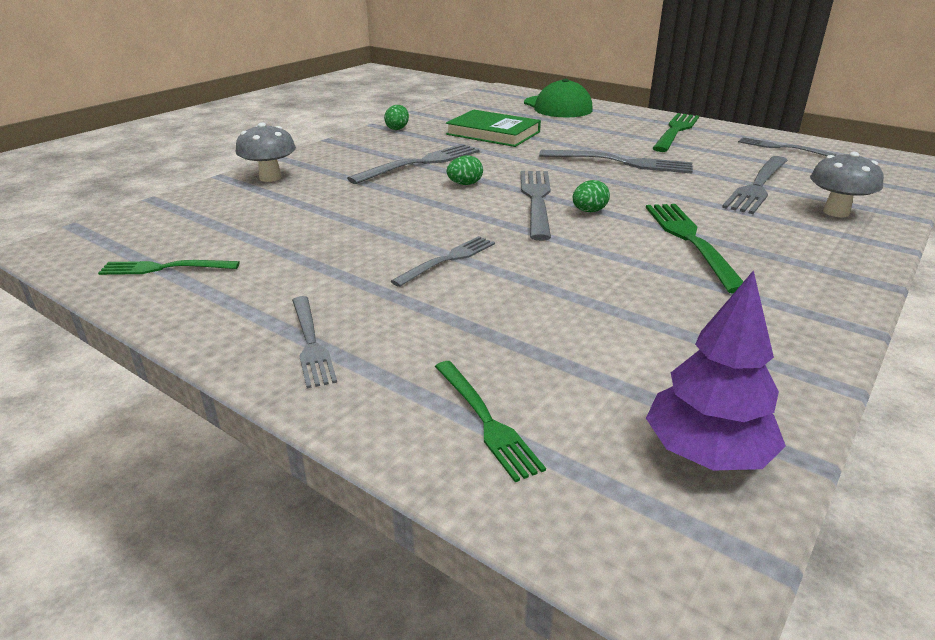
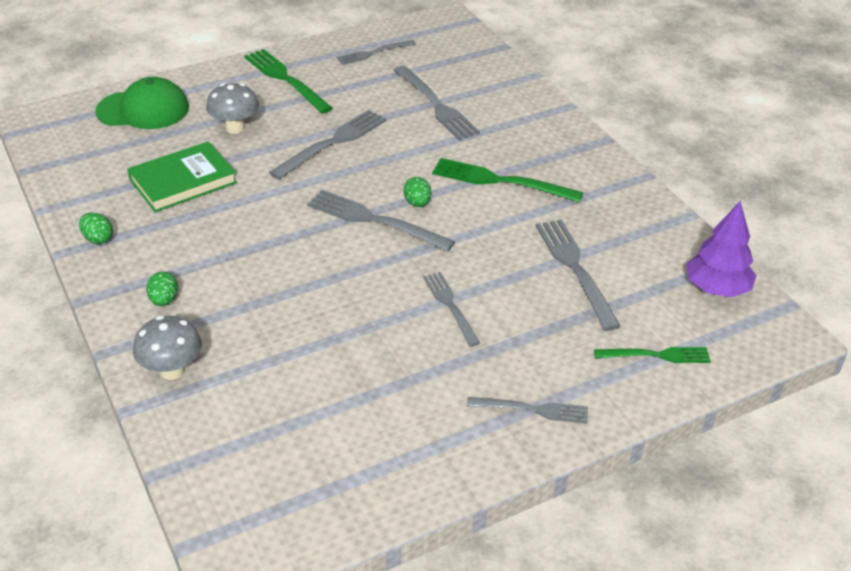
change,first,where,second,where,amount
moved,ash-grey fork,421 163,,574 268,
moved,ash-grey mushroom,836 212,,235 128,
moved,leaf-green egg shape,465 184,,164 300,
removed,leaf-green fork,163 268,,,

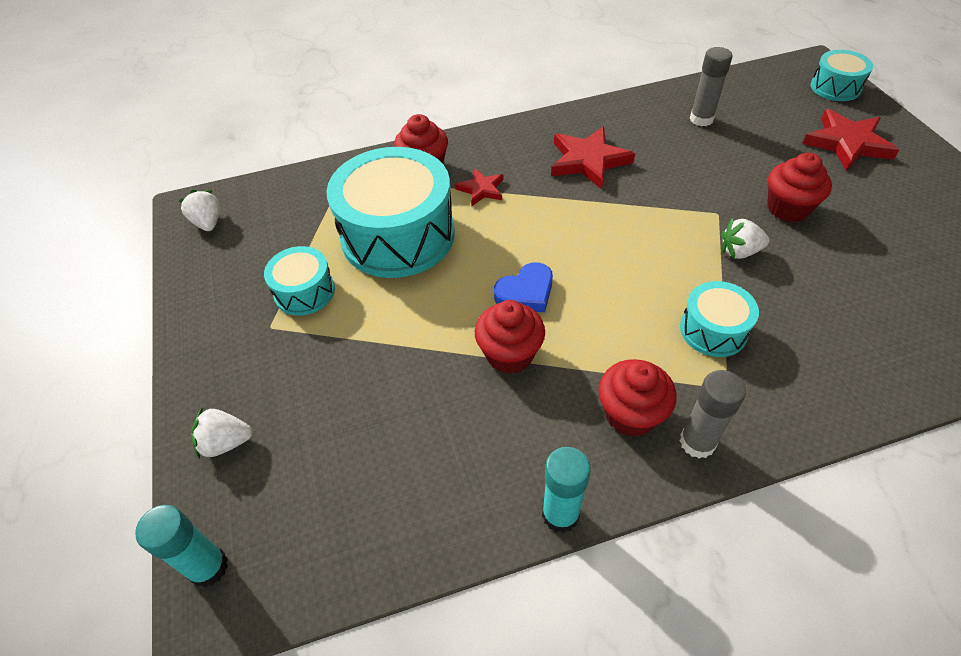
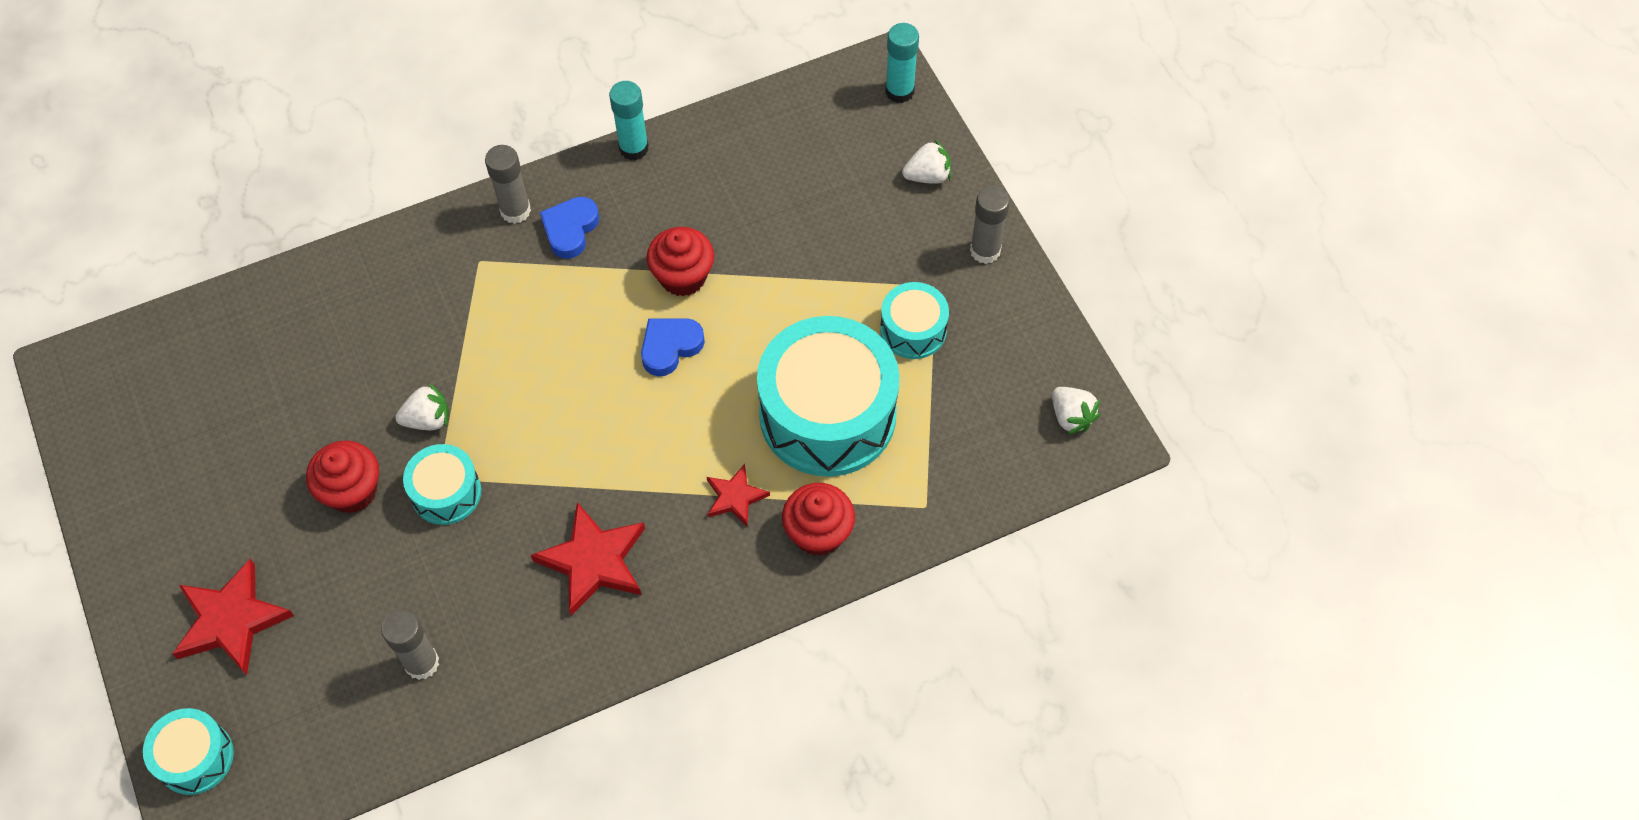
change,first,where,second,where,amount
moved,aqua toy drum,713 330,,446 492,
replaced,red muffin,630 414,blue heart,570 229,
added,,,ash-grey stick of glue,985 250,

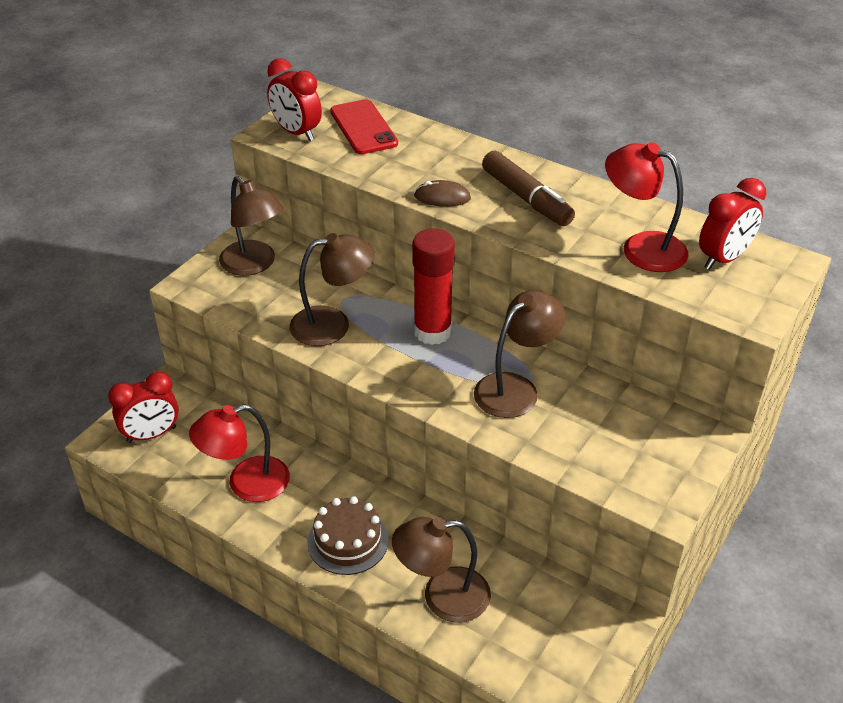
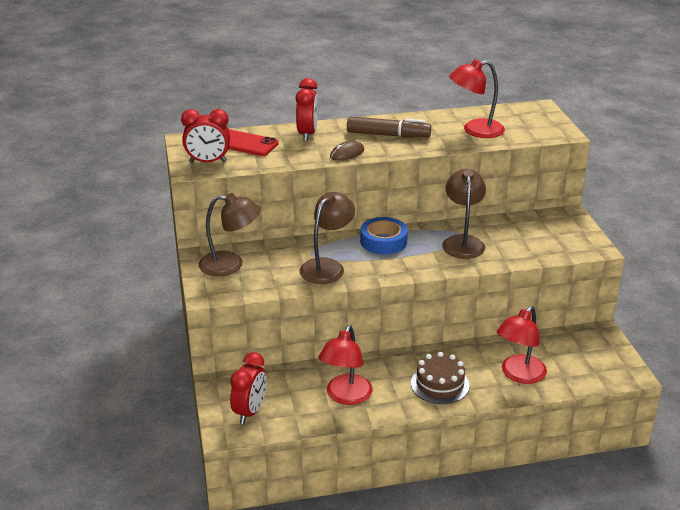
change,first,where,second,where,amount
moved,red bedside clock,723 259,,307 134,
replaced,red stick of glue,432 331,blue roll of tape,383 241,
recoloured,brown reading lamp,442 596,red reading lamp,519 375,

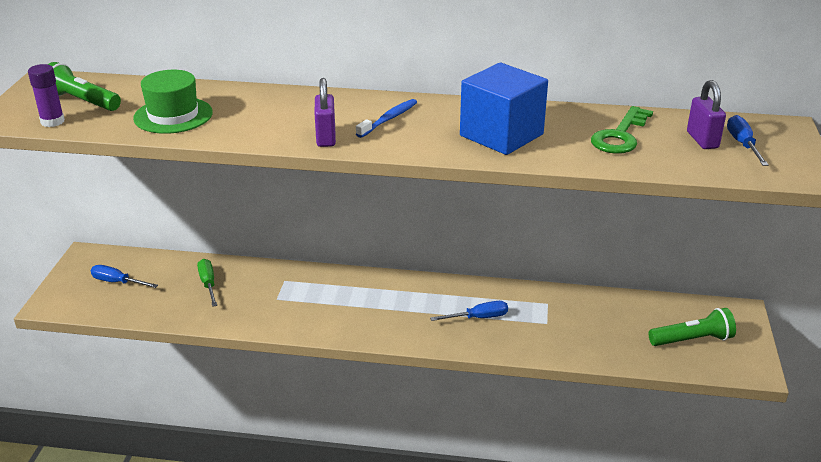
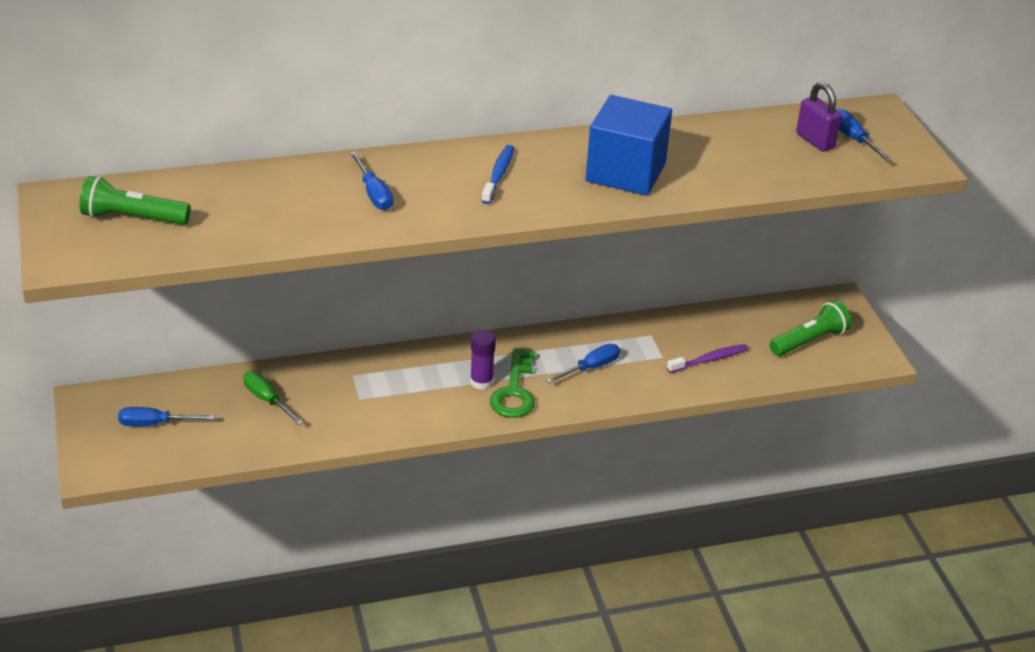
change,first,where,second,where,amount
moved,royal purple stick of glue,52 121,,481 382,
removed,leaf-green tall hat,173 115,,,
removed,royal purple small lock,326 138,,,
moved,leaf-green latchkey,620 136,,514 391,
added,,,blue screwdriver,373 193,
added,,,royal purple dental brush,709 360,

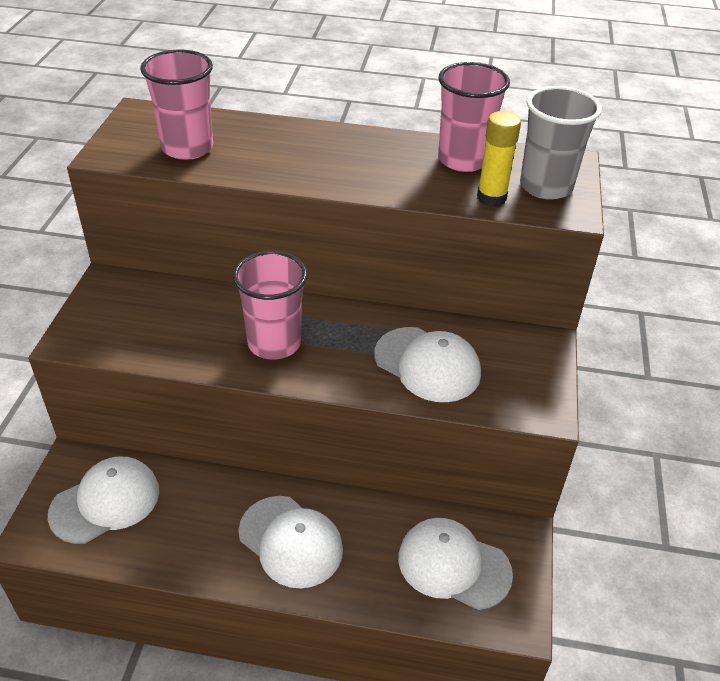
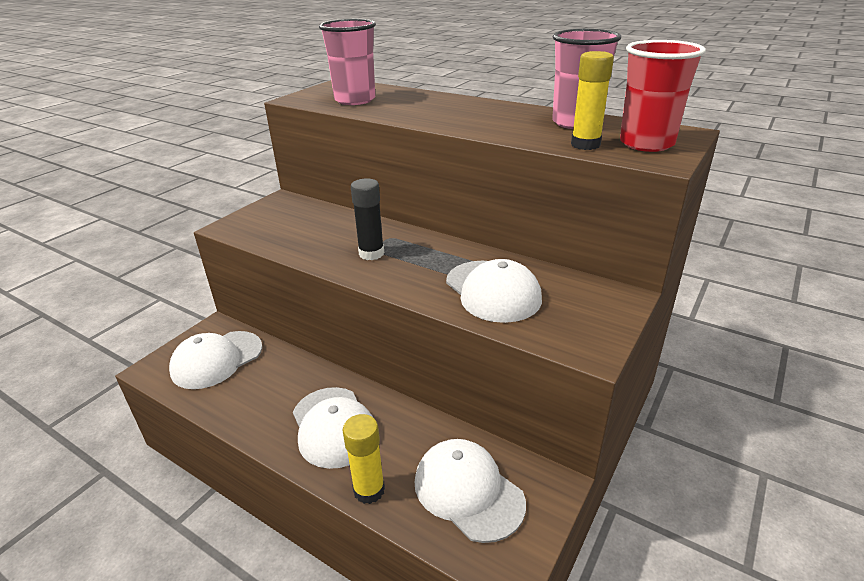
change,first,where,second,where,amount
recoloured,ash-grey cup,546 187,red cup,646 144,
replaced,rose-pink cup,274 343,black stick of glue,371 253,
turned,white cap,105 502,,217 359,150 degrees clockwise
added,,,bright yellow stick of glue,369 490,

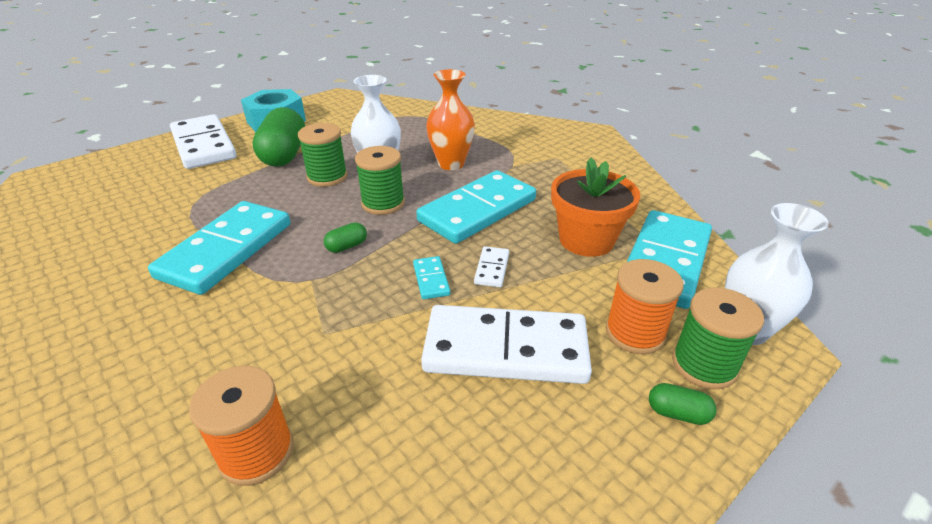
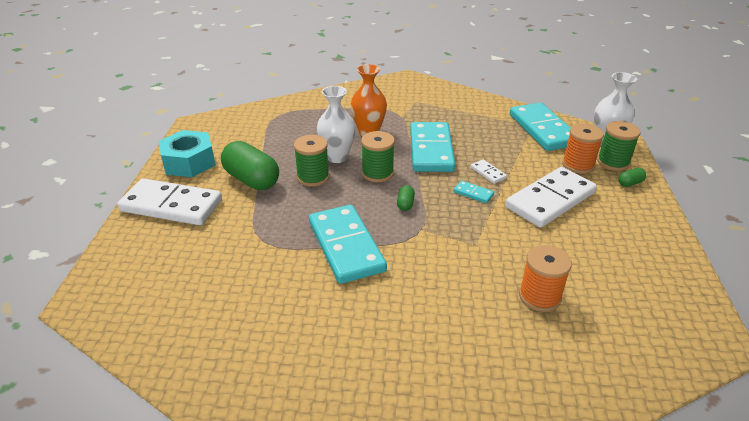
change,first,where,second,where,amount
removed,orange flower pot,586 240,,,

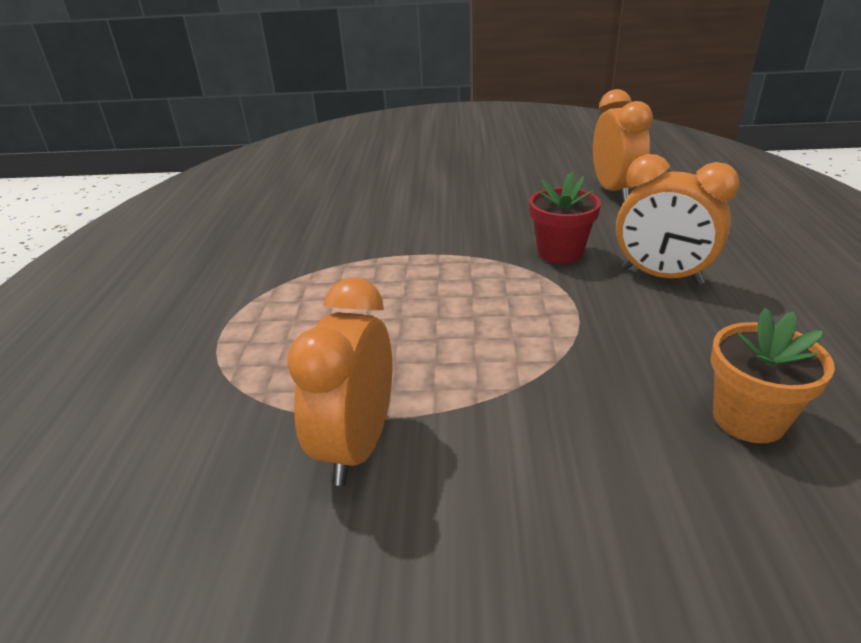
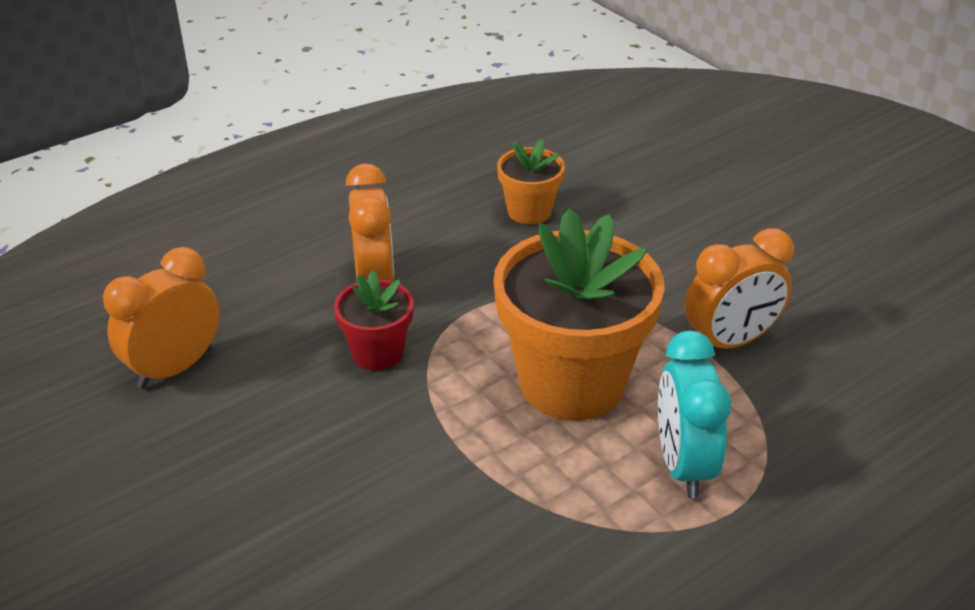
change,first,where,second,where,amount
added,,,orange flower pot,572 383,
added,,,aqua bedside clock,683 465,

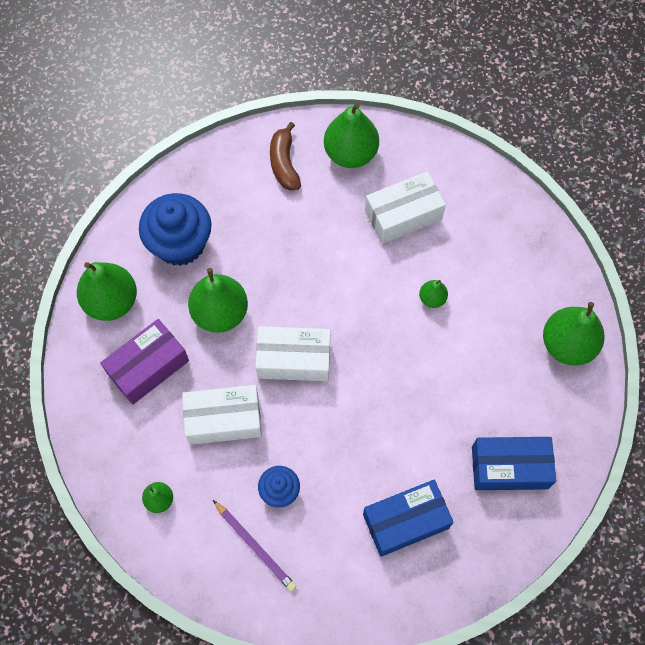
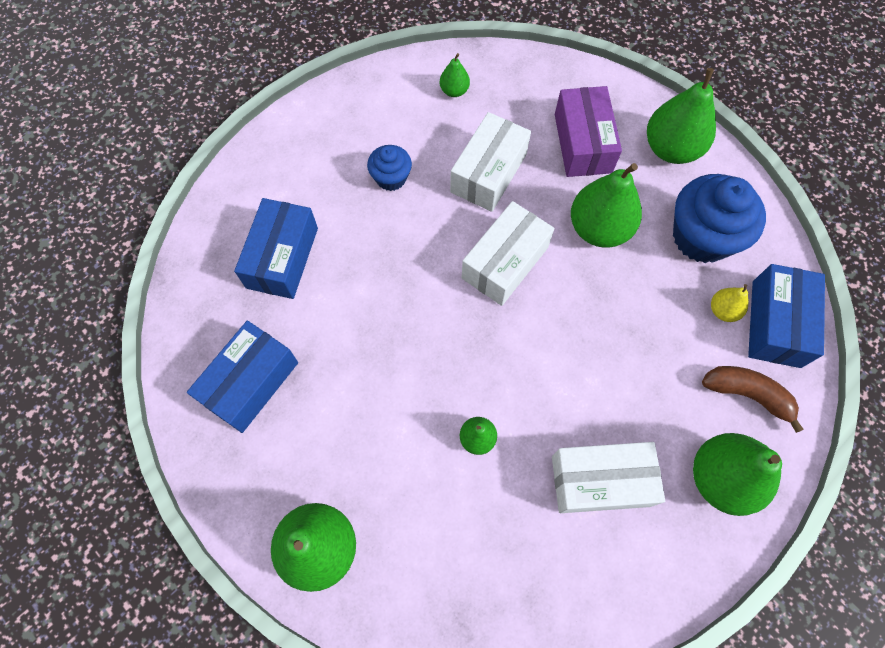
change,first,where,second,where,amount
turned,white box,403 215,,600 481,75 degrees clockwise
removed,royal purple wooden pencil,255 546,,,
added,,,blue box,775 323,
added,,,bright yellow pear fruit,723 310,

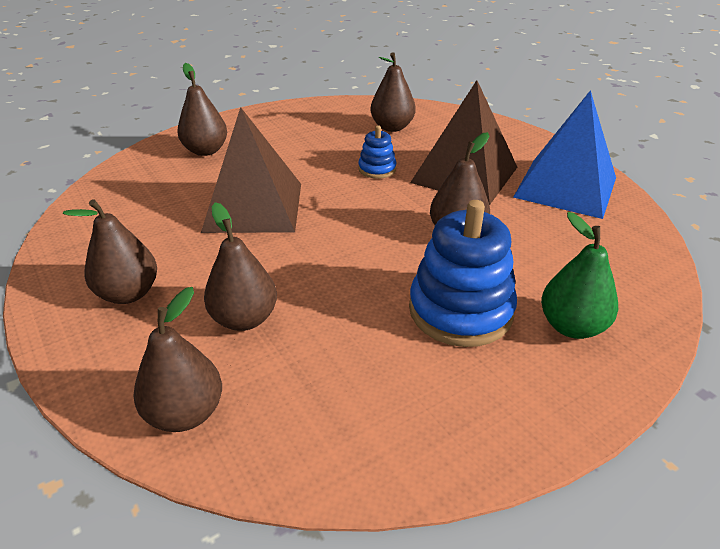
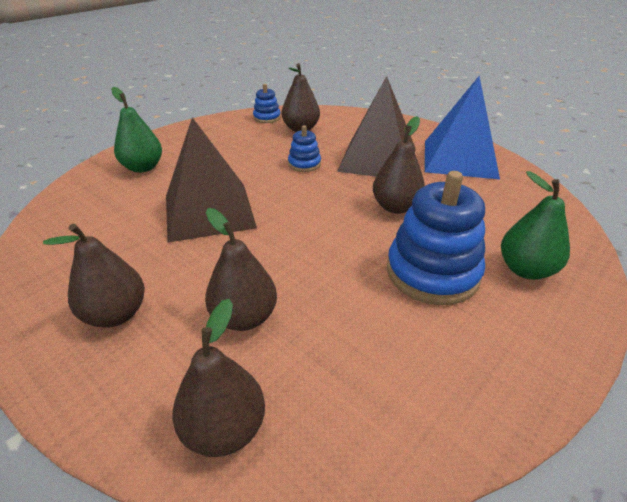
change,first,where,second,where,amount
recoloured,brown pear fruit,206 151,leaf-green pear fruit,143 168,
added,,,blue stacking toy,267 118,

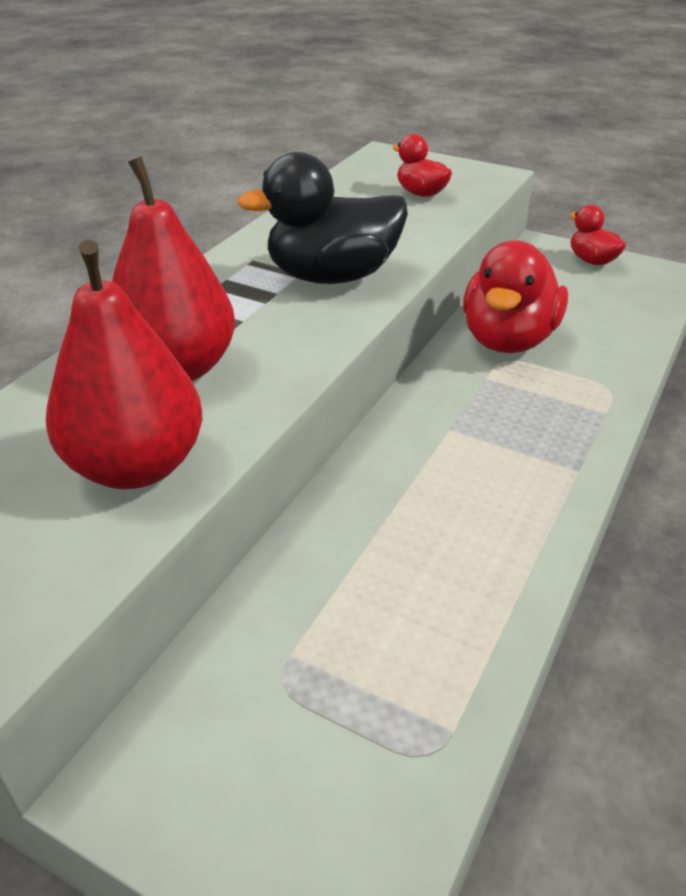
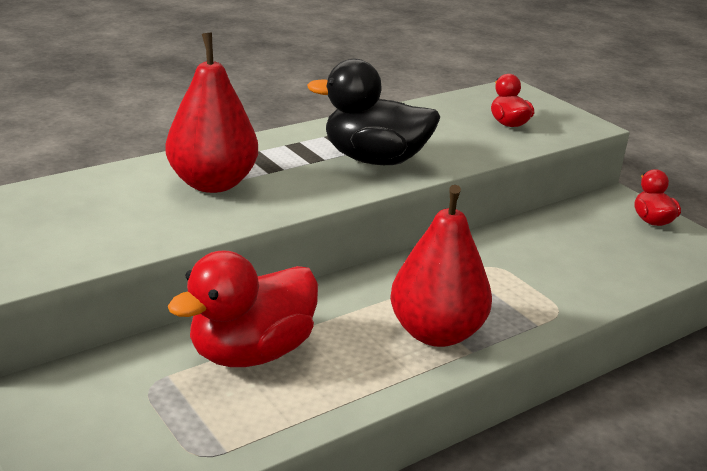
change,first,where,second,where,amount
moved,red pear fruit,136 466,,436 333,
moved,red toy duck,508 340,,251 353,

